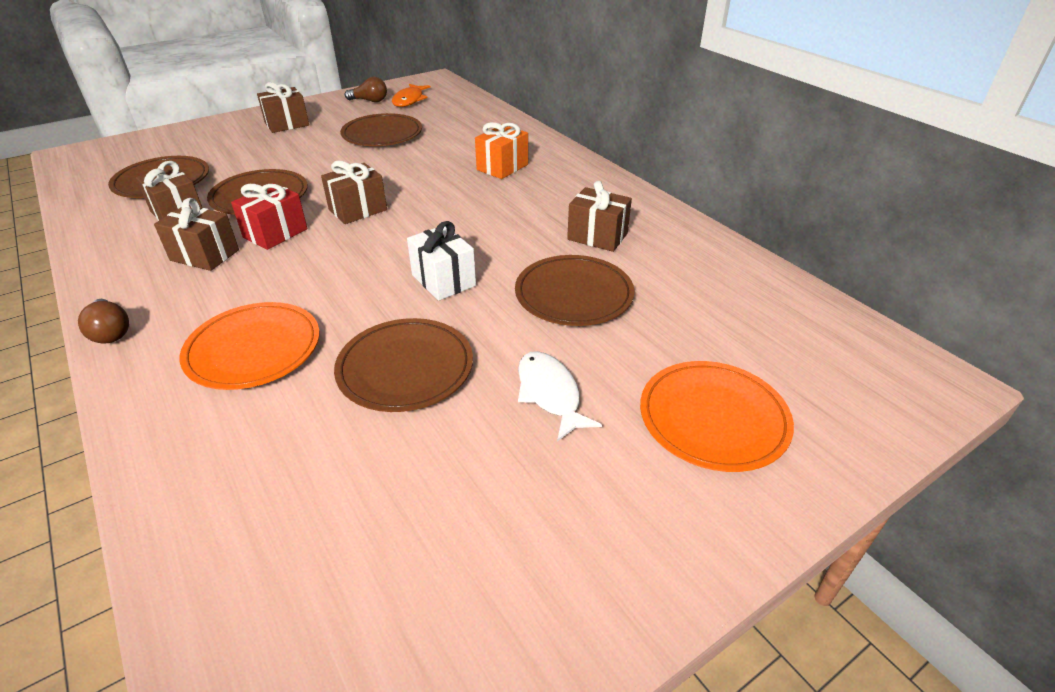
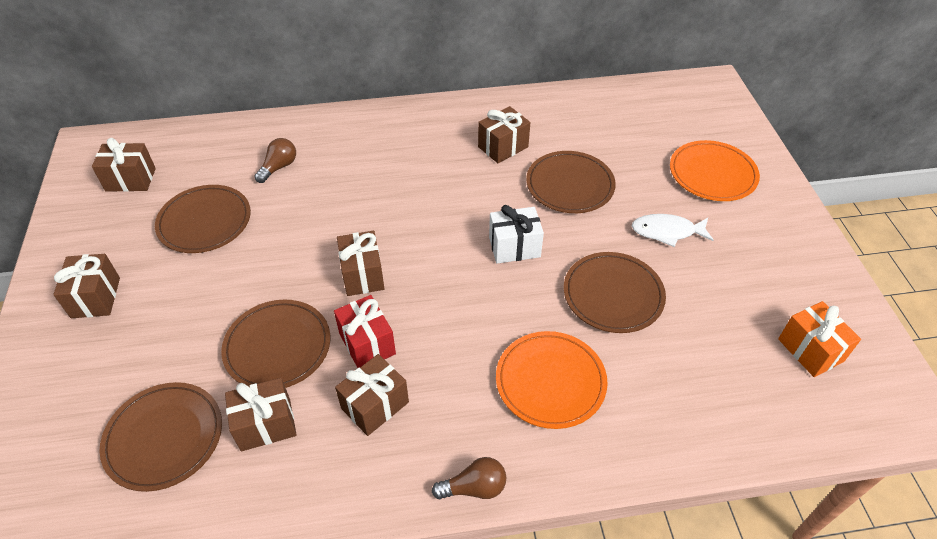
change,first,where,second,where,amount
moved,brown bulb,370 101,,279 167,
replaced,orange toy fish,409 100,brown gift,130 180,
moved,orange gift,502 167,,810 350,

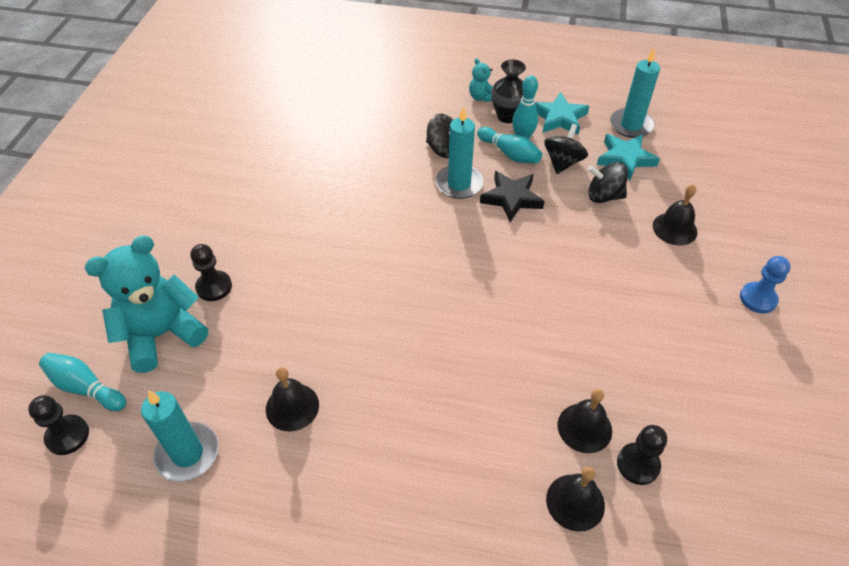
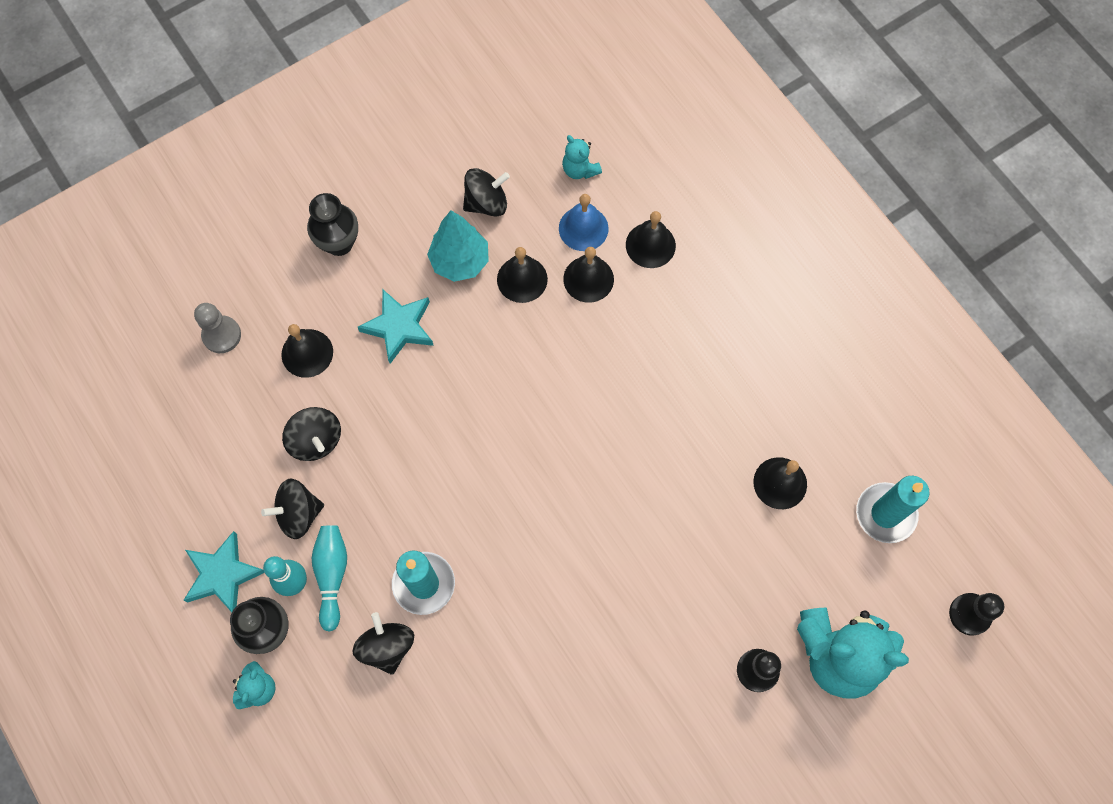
change,first,where,second,where,amount
removed,aqua wax candle,631 125,,,
moved,aqua five-pointed star,625 159,,399 327,
removed,black five-pointed star,511 198,,,
replaced,blue pawn,758 299,black tall vase,339 243,
removed,aqua skittle,85 388,,,
replaced,black pawn,638 464,blue school bell,583 228,
added,,,aqua stuffed bear,579 169,
added,,,black spinning top,486 203,
added,,,aqua tree,460 261,
added,,,black school bell,522 279,
added,,,ash-grey pawn,221 335,

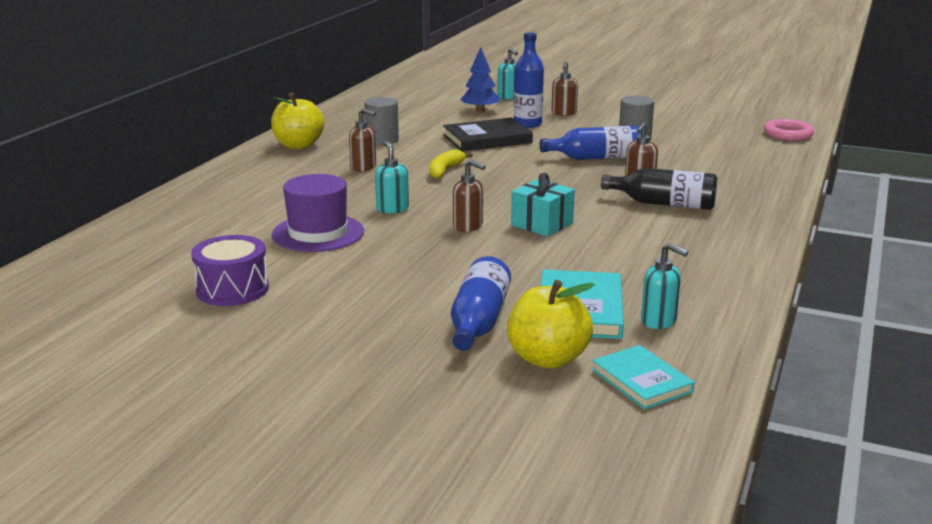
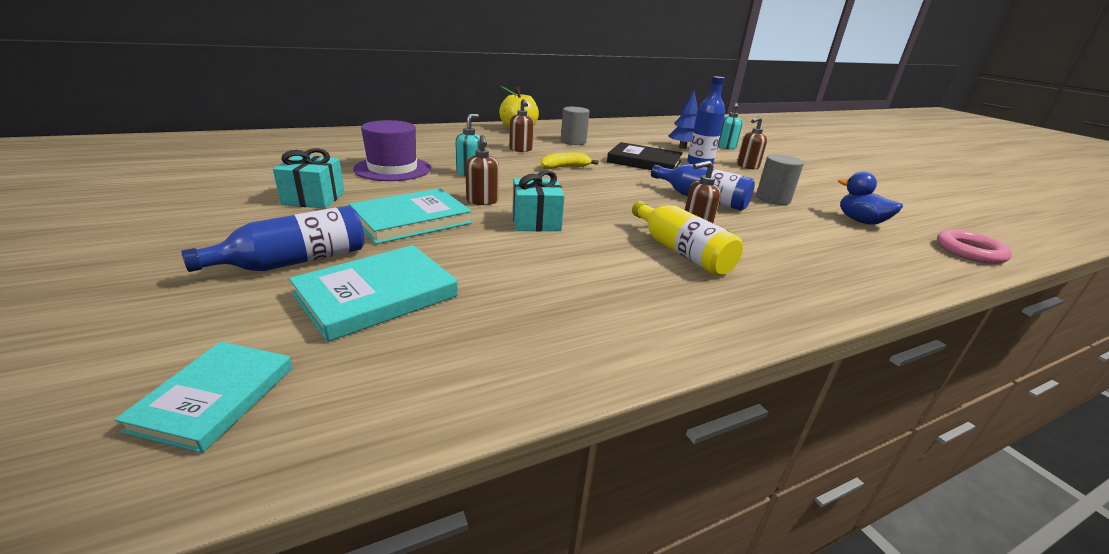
change,first,where,second,where,amount
recoloured,black flask,664 204,bright yellow flask,681 252,
removed,royal purple toy drum,232 289,,,
removed,aqua soap pump,659 321,,,
removed,bright yellow apple,547 358,,,
added,,,aqua gift,313 198,
added,,,blue toy duck,860 221,
added,,,aqua book,411 220,

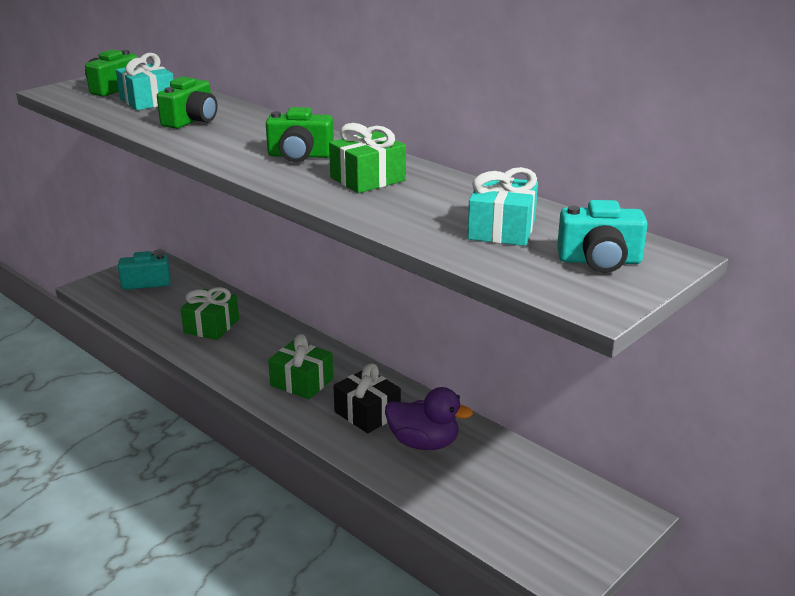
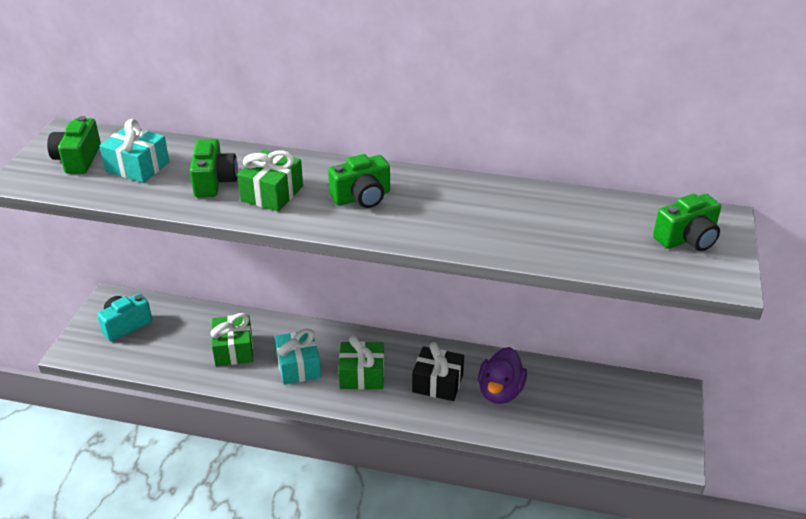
change,first,where,second,where,amount
moved,leaf-green gift,367 179,,272 193,
moved,aqua gift,501 229,,298 366,
recoloured,aqua compact camera,599 261,leaf-green compact camera,687 239,
turned,royal purple toy duck,424 443,,500 392,120 degrees clockwise

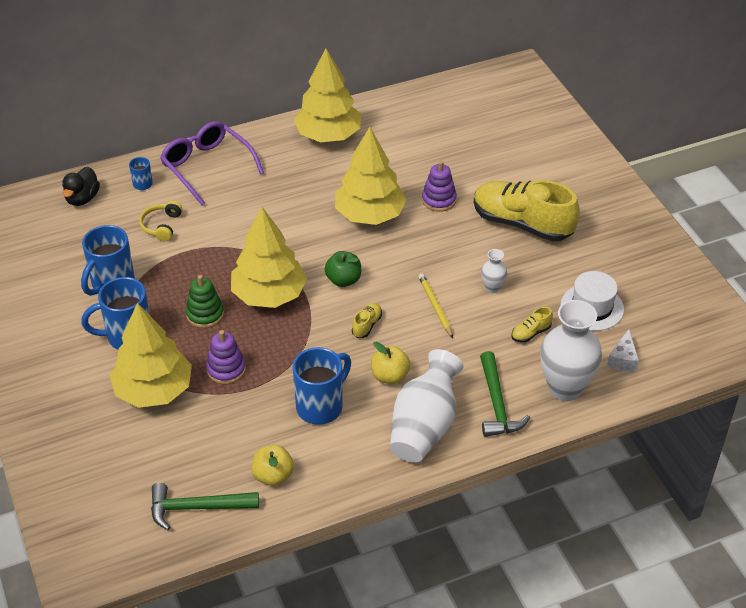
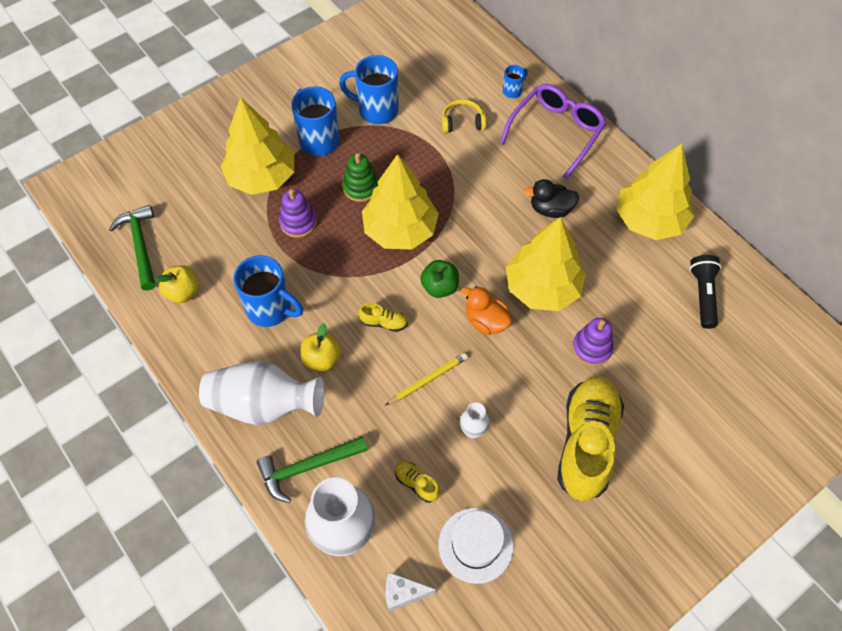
change,first,where,second,where,amount
moved,black toy duck,82 198,,550 209,
added,,,black torch,702 295,
added,,,orange toy duck,486 321,

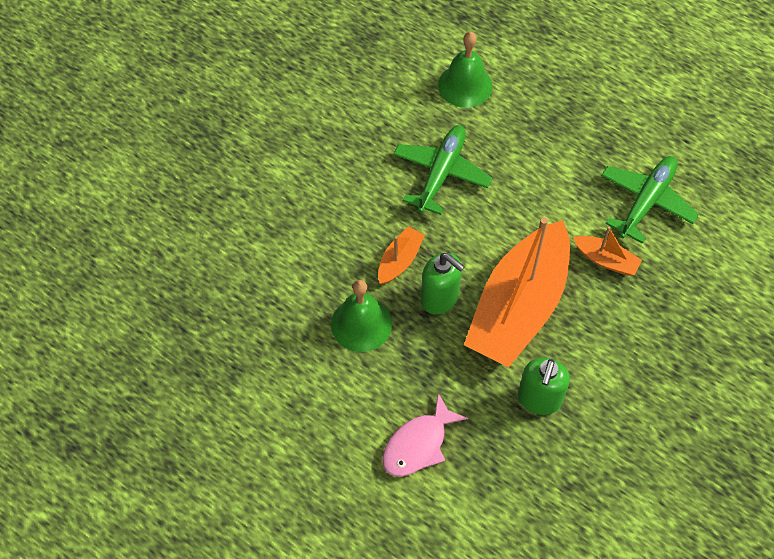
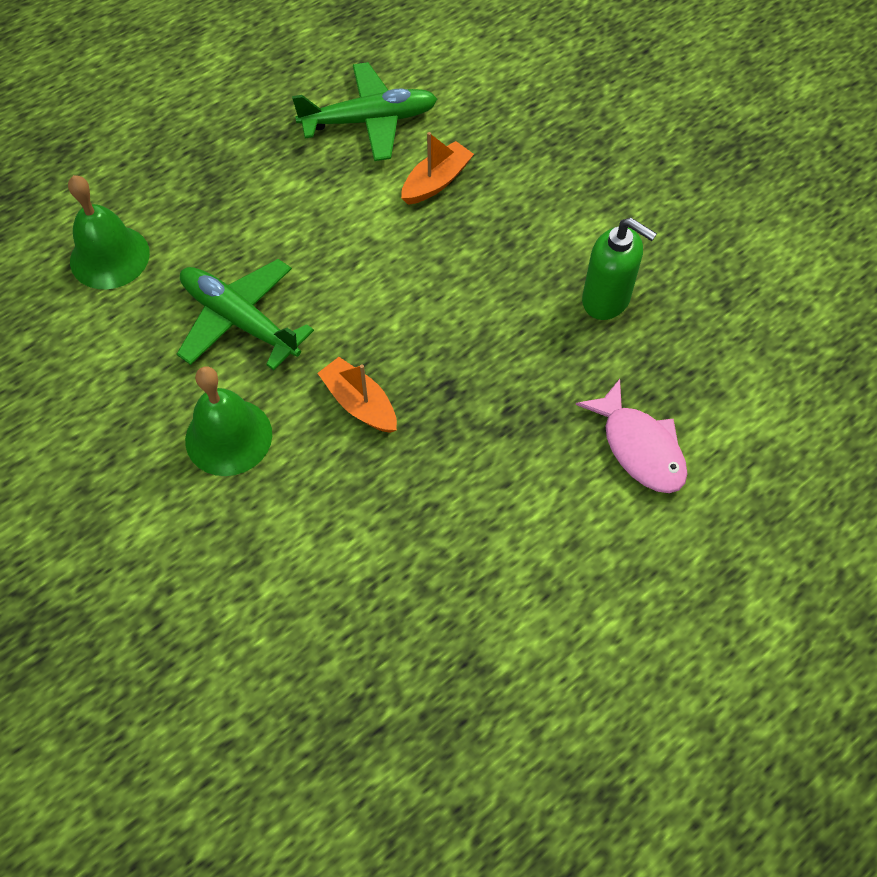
change,first,where,second,where,amount
turned,leaf-green toy plane,646 201,,369 121,120 degrees clockwise
removed,orange toy boat,518 307,,,
removed,leaf-green soap pump,440 298,,,
moved,leaf-green school bell,361 324,,228 437,

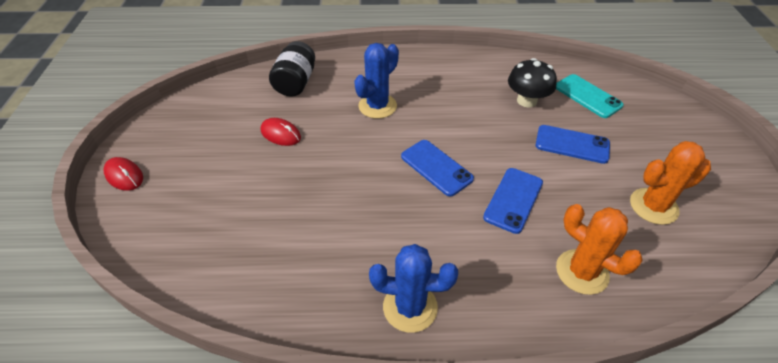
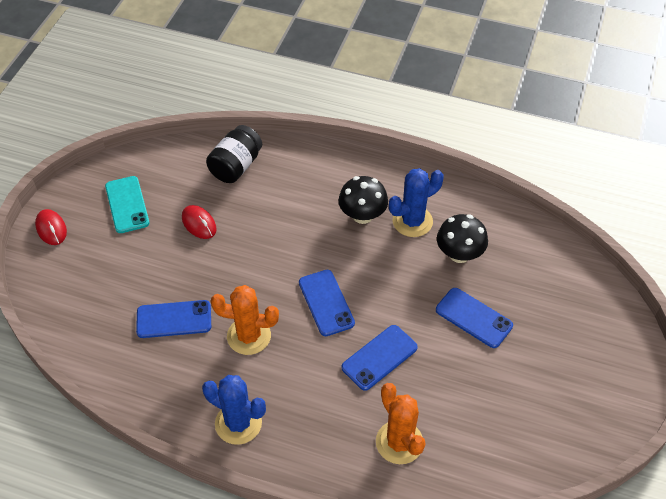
change,first,where,second,where,amount
moved,blue saguaro cactus,377 106,,412 221,
moved,aqua smartphone,587 96,,127 204,
moved,orange saguaro cactus,653 206,,249 336,
added,,,black mushroom,362 215,
added,,,blue smartphone,174 319,

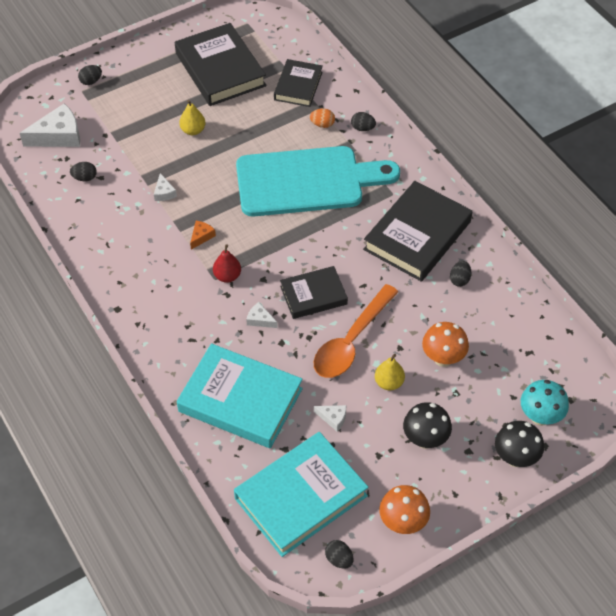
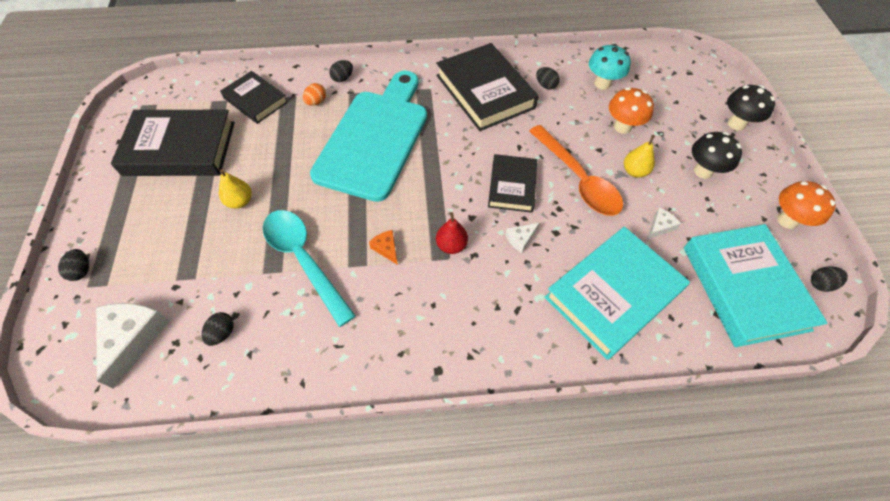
change,first,where,second,where,amount
replaced,white cheese,164 192,aqua teaspoon,304 260,
moved,aqua mushroom,540 417,,602 83,

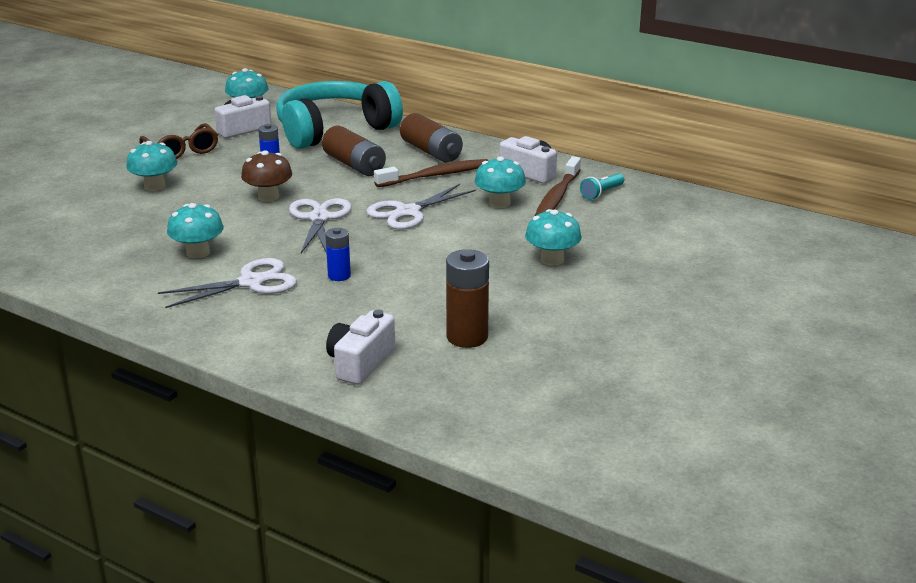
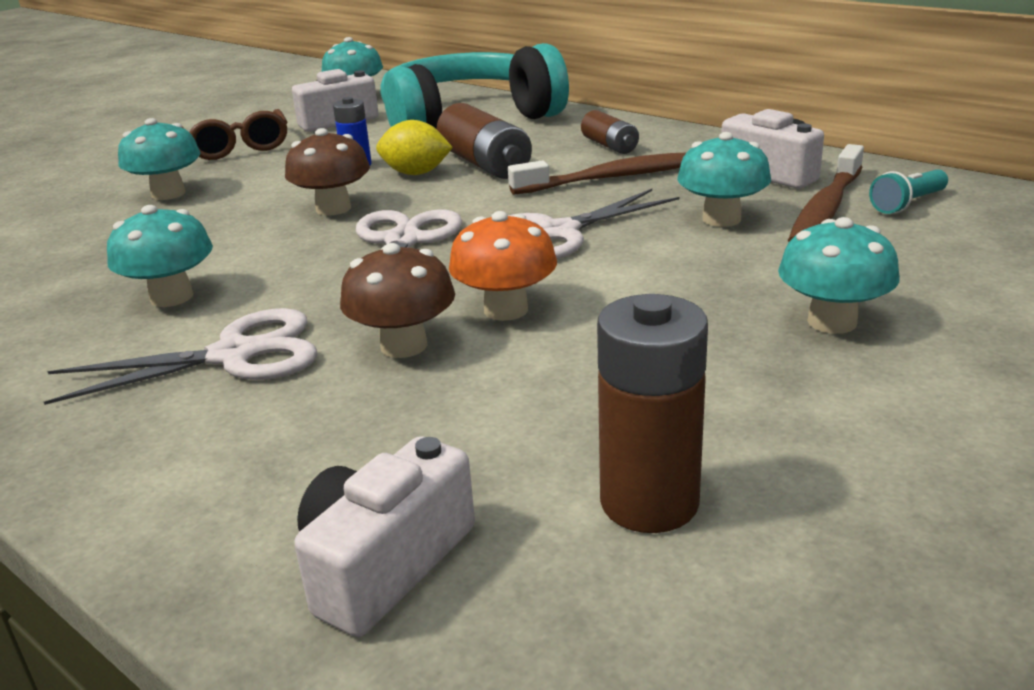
change,first,where,second,where,amount
resized,brown AA battery,431 152,,609 146,x0.60
replaced,blue AA battery,339 276,brown mushroom,404 345,
added,,,bright yellow citrus fruit,416 173,
added,,,orange mushroom,506 310,

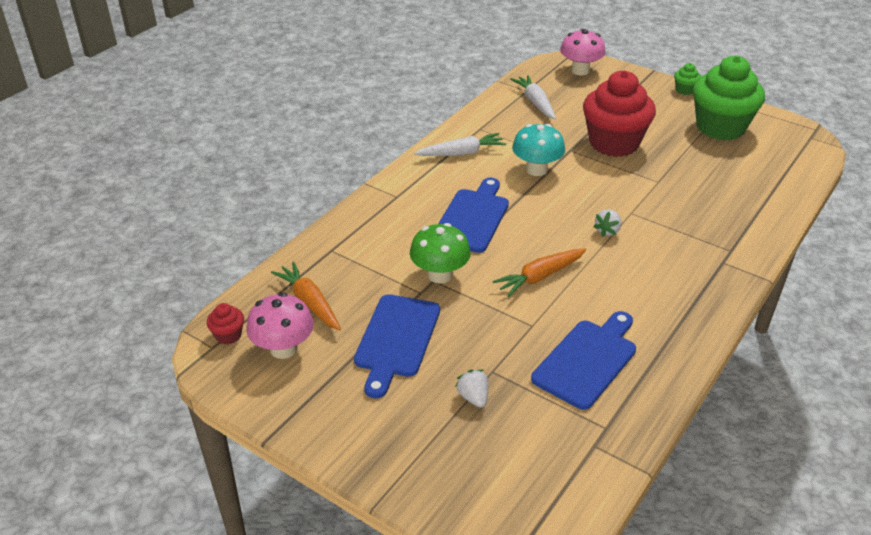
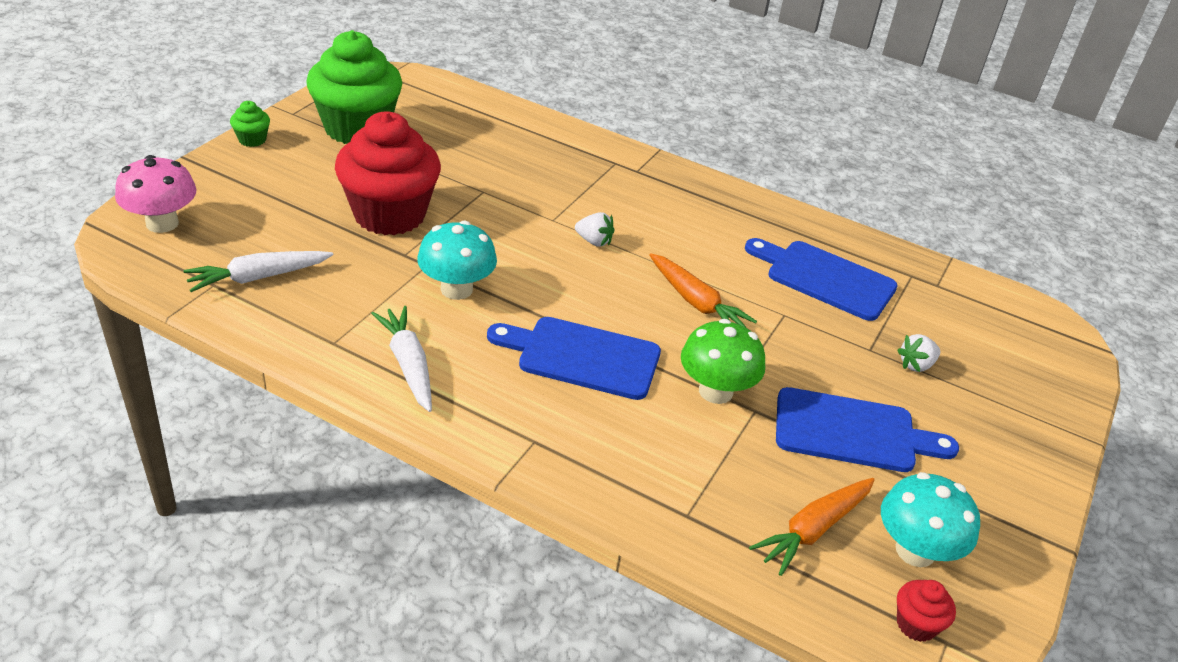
change,first,where,second,where,amount
recoloured,rose-pink mushroom,283 349,aqua mushroom,915 551,

